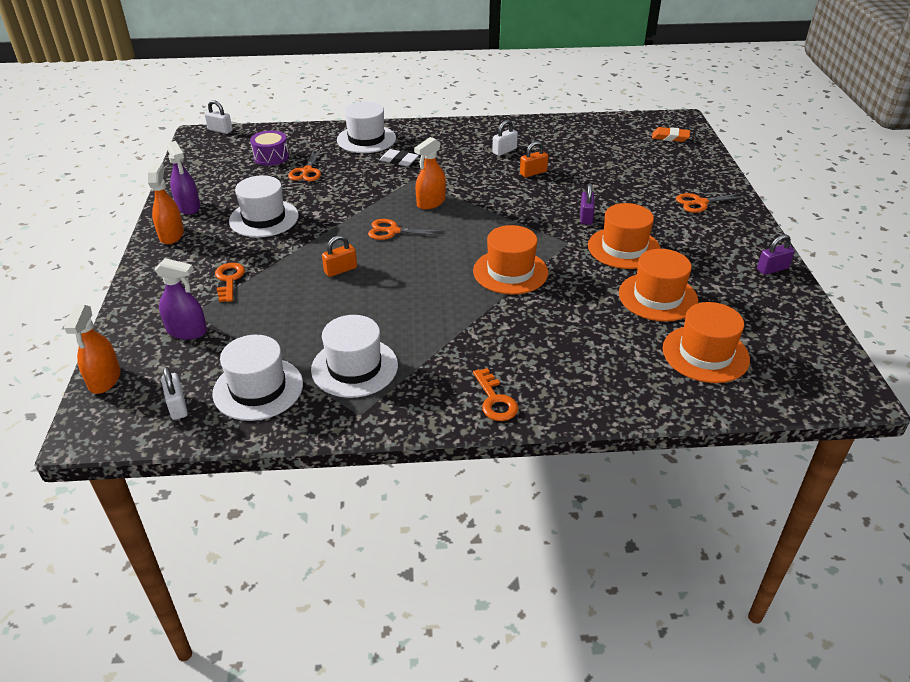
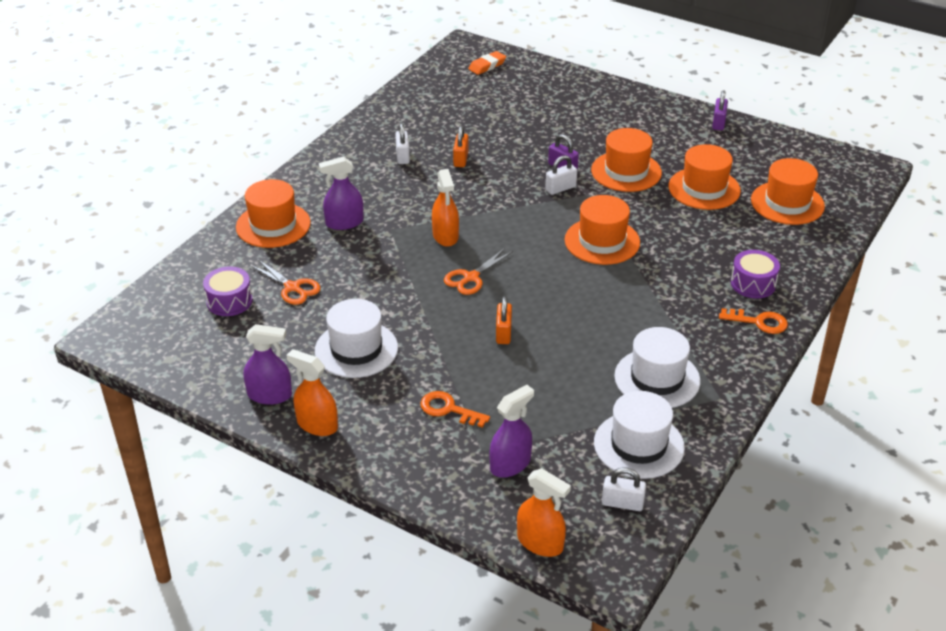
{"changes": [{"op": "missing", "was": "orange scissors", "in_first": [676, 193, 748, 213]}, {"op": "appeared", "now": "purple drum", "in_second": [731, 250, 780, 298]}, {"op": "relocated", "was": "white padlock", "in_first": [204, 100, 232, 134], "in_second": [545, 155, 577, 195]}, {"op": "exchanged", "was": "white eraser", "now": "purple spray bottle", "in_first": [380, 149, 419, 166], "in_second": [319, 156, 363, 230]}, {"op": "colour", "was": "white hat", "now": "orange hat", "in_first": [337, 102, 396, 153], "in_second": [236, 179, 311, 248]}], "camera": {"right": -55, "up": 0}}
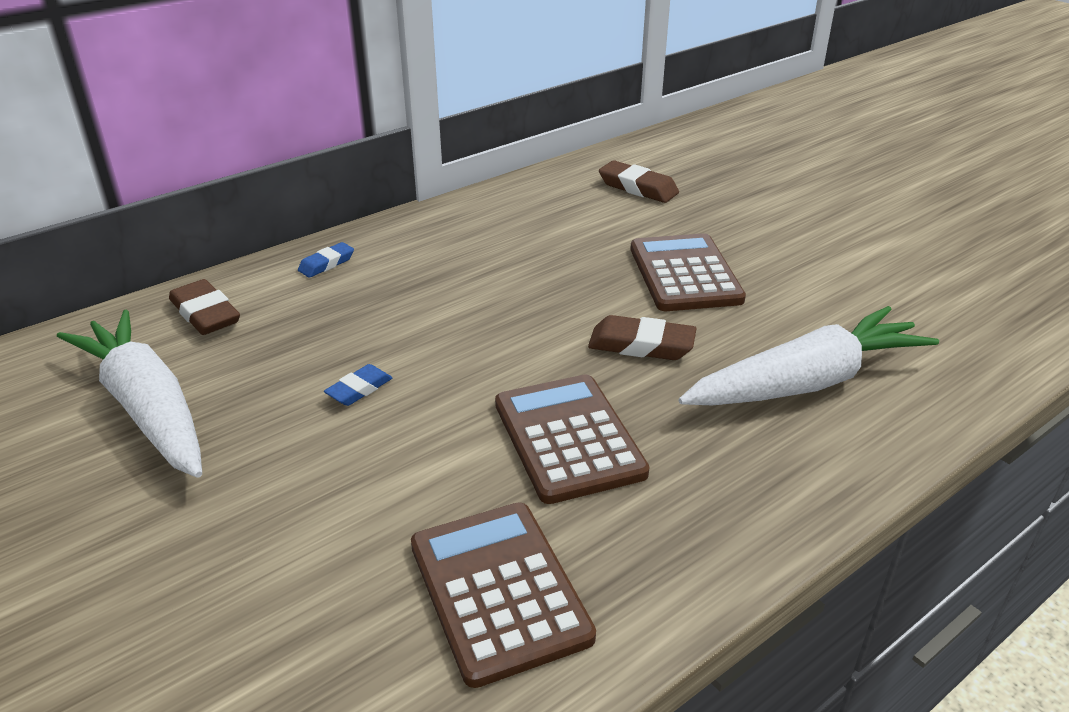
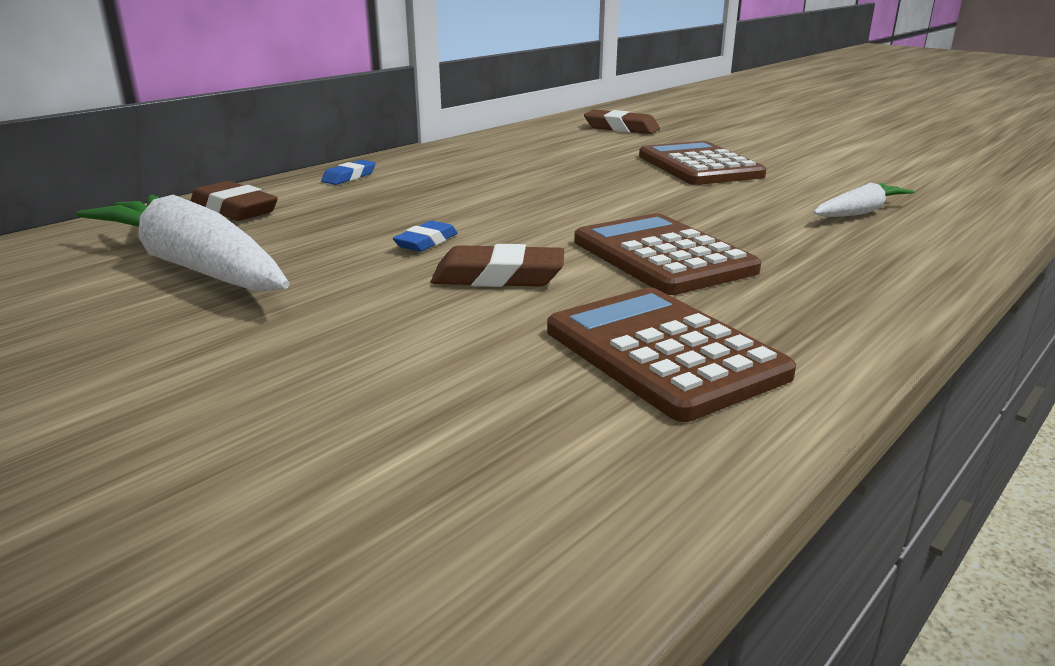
{"changes": [{"op": "relocated", "was": "brown eraser", "in_first": [588, 315, 697, 360], "in_second": [431, 244, 564, 287]}, {"op": "size", "was": "white carrot", "in_first": [678, 306, 939, 406], "in_second": [814, 182, 914, 217], "ratio": 0.51}], "camera": {"right": -10, "up": -10}}
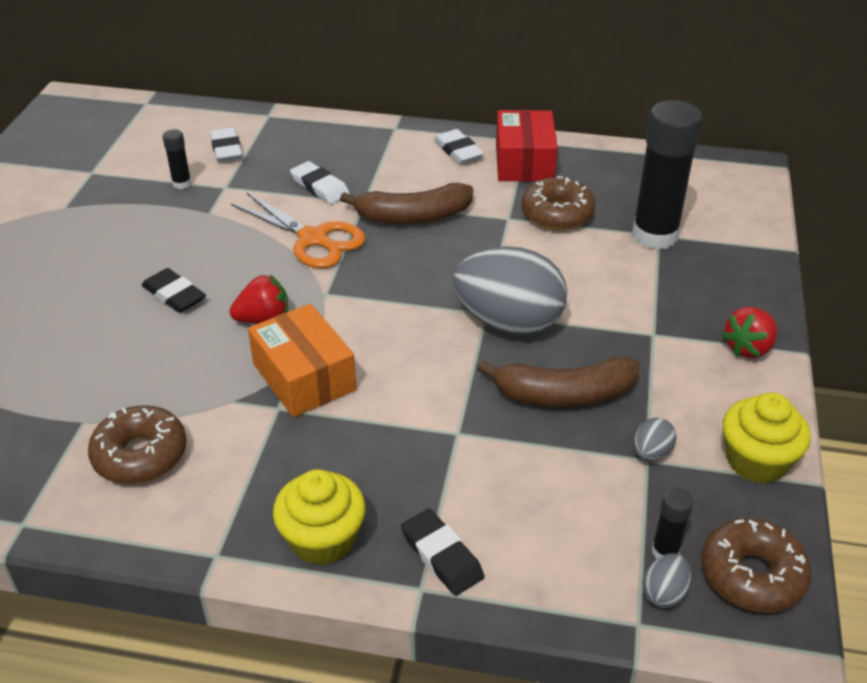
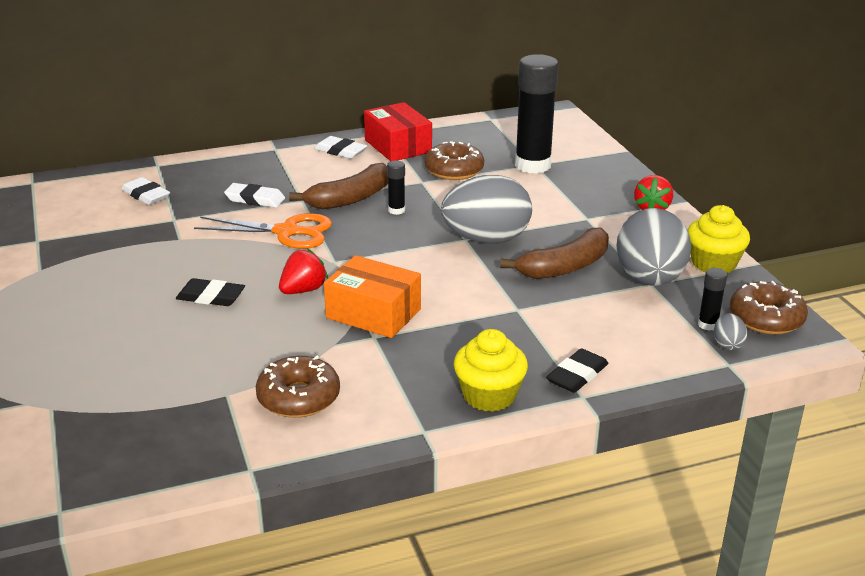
{"changes": [{"op": "relocated", "was": "black glue stick", "in_first": [163, 129, 192, 189], "in_second": [387, 160, 405, 215]}, {"op": "spun", "was": "black eraser", "in_first": [401, 508, 484, 596], "in_second": [546, 348, 609, 393], "clockwise": -75}, {"op": "size", "was": "grey egg", "in_first": [634, 418, 676, 461], "in_second": [617, 208, 691, 286], "ratio": 2.47}], "camera": {"right": -30, "up": -10}}
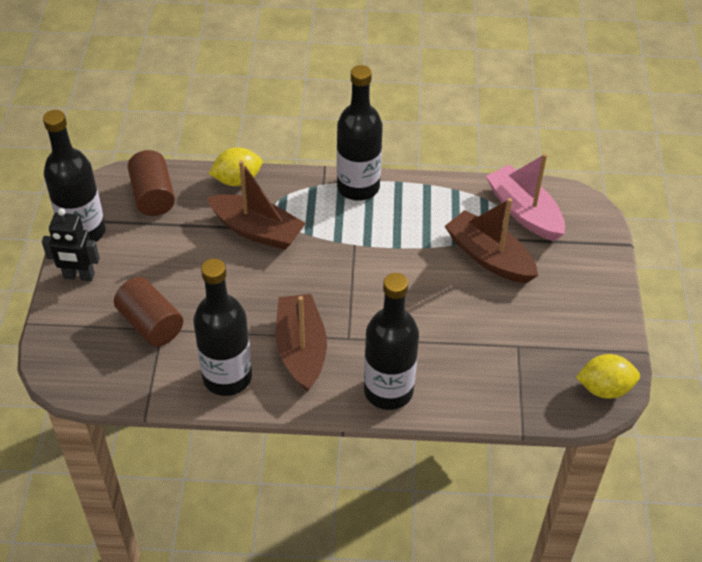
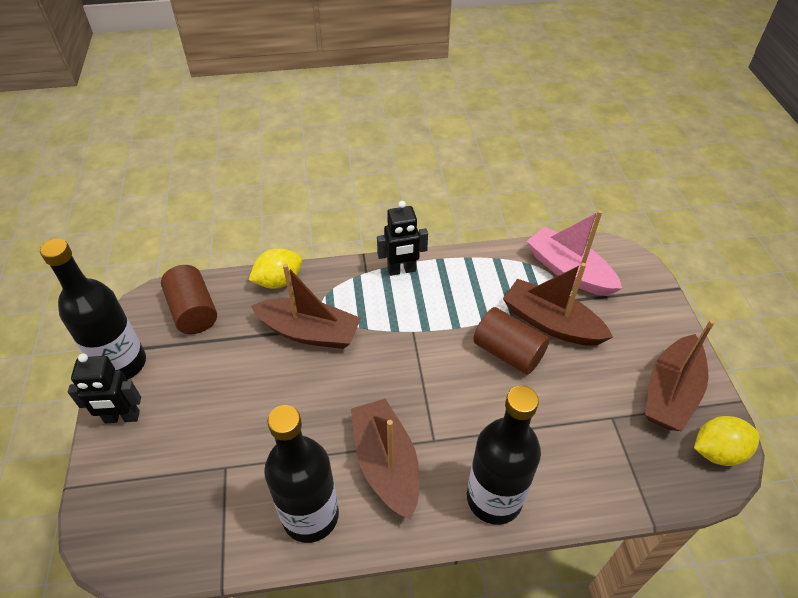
{"changes": [{"op": "appeared", "now": "brown boat", "in_second": [645, 319, 715, 431]}, {"op": "relocated", "was": "brown cylinder", "in_first": [114, 277, 183, 347], "in_second": [473, 307, 550, 374]}, {"op": "exchanged", "was": "black bottle", "now": "black robot", "in_first": [337, 65, 383, 201], "in_second": [377, 201, 428, 276]}], "camera": {"right": -10, "up": 0}}
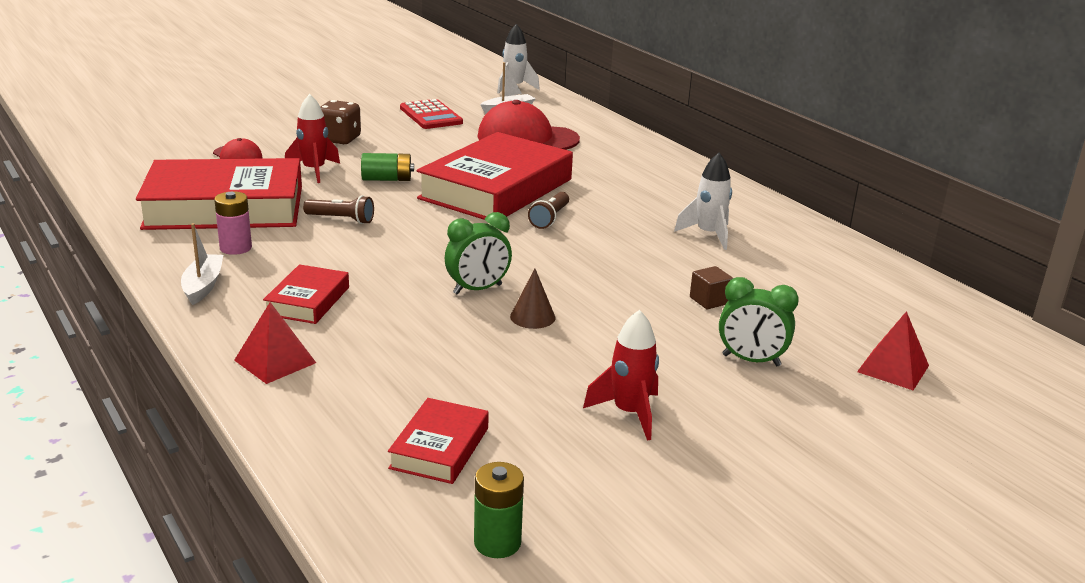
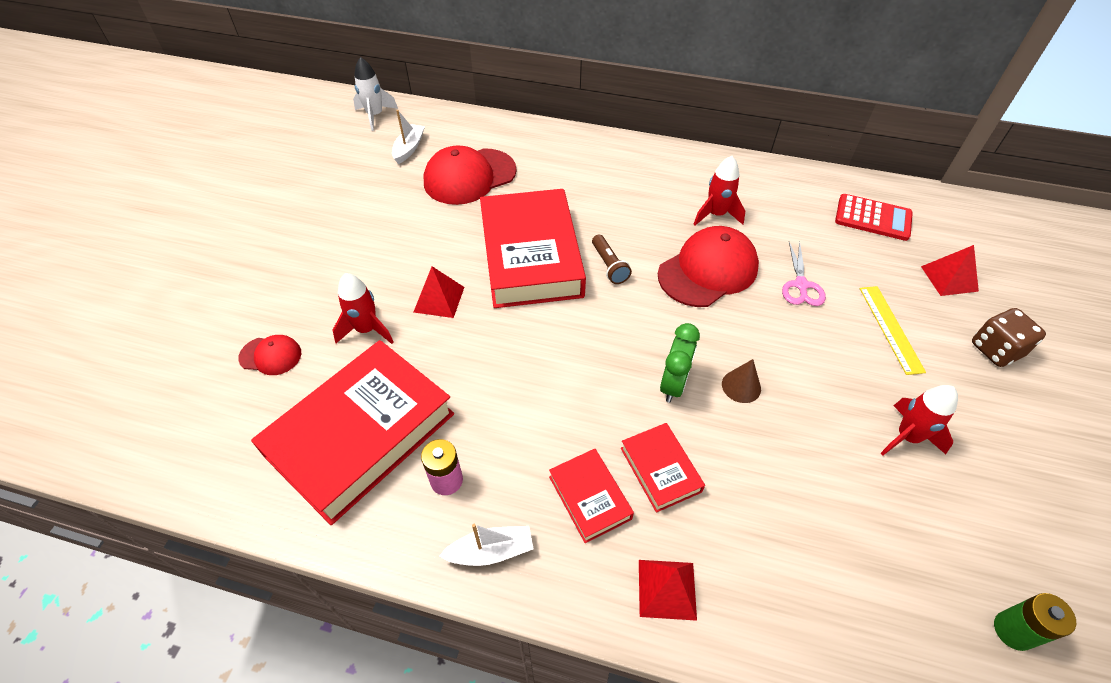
{"changes": [{"op": "missing", "was": "brown flashlight", "in_first": [303, 195, 374, 224]}, {"op": "appeared", "now": "red cap", "in_second": [658, 226, 759, 307]}, {"op": "relocated", "was": "brown dice", "in_first": [321, 100, 361, 144], "in_second": [972, 308, 1046, 367]}, {"op": "relocated", "was": "red book", "in_first": [388, 398, 489, 484], "in_second": [621, 423, 705, 513]}, {"op": "relocated", "was": "red calculator", "in_first": [400, 99, 463, 129], "in_second": [835, 194, 913, 241]}, {"op": "exchanged", "was": "green battery", "now": "red pyramid", "in_first": [361, 153, 414, 181], "in_second": [414, 266, 464, 318]}, {"op": "exchanged", "was": "brown cube", "now": "pink scissors", "in_first": [690, 266, 733, 309], "in_second": [782, 241, 826, 306]}, {"op": "exchanged", "was": "green clock", "now": "yellow ruler", "in_first": [719, 277, 799, 366], "in_second": [860, 286, 926, 375]}, {"op": "colour", "was": "white rocket", "now": "red rocket", "in_first": [674, 153, 732, 250], "in_second": [693, 156, 745, 226]}, {"op": "spun", "was": "white boat", "in_first": [181, 223, 223, 305], "in_second": [439, 524, 533, 566], "clockwise": 120}], "camera": {"right": -40, "up": 25}}
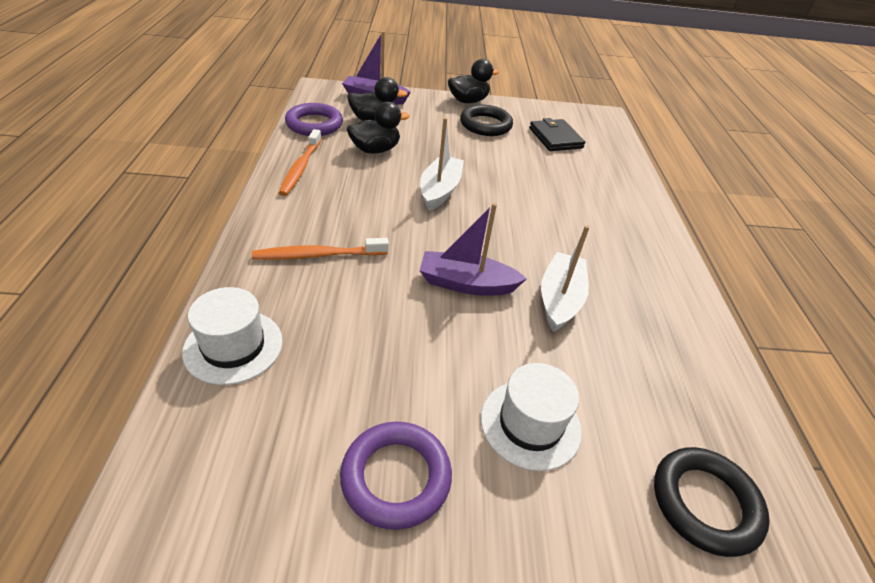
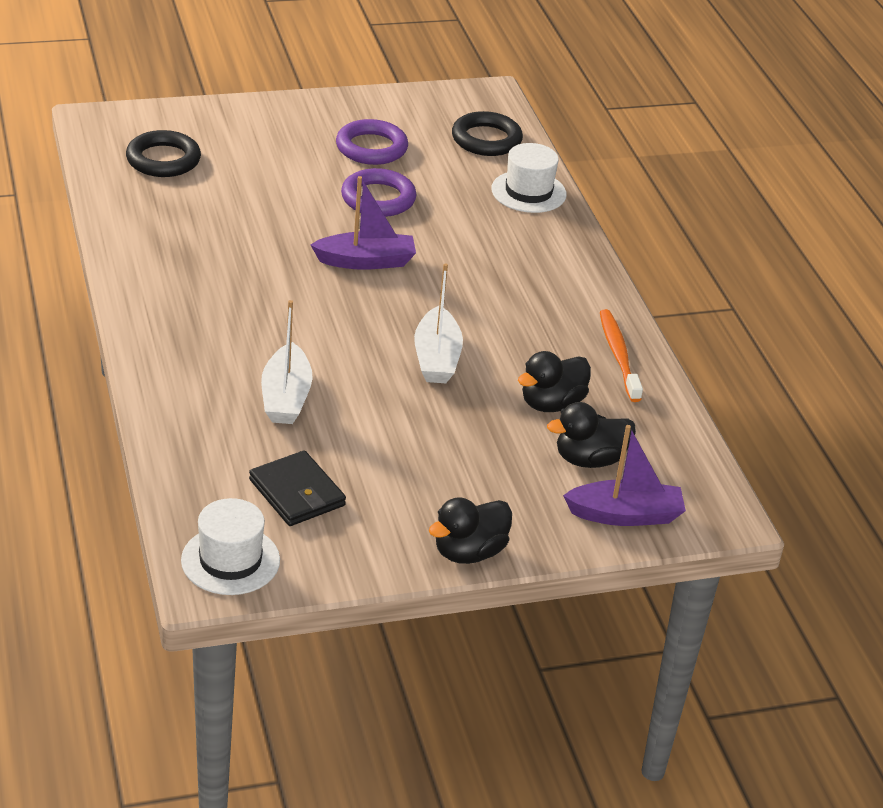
{"changes": [{"op": "missing", "was": "orange toothbrush", "in_first": [252, 238, 389, 260]}, {"op": "relocated", "was": "purple ring", "in_first": [285, 103, 343, 136], "in_second": [341, 168, 416, 217]}, {"op": "relocated", "was": "black ring", "in_first": [460, 104, 513, 136], "in_second": [452, 111, 523, 156]}, {"op": "relocated", "was": "white hat", "in_first": [481, 363, 582, 471], "in_second": [181, 498, 280, 595]}, {"op": "relocated", "was": "white boat", "in_first": [541, 225, 590, 332], "in_second": [261, 300, 313, 424]}], "camera": {"right": 165, "up": -5}}
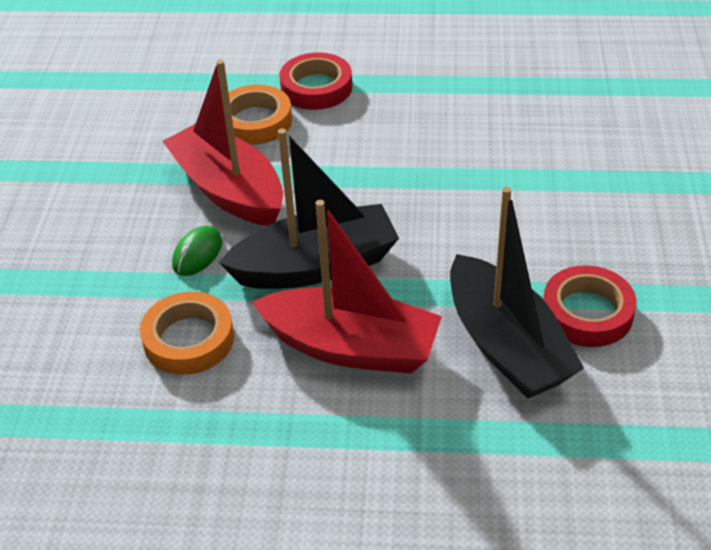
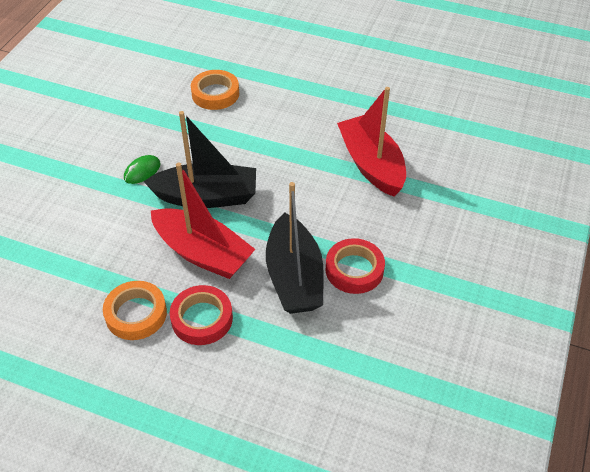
{"changes": [{"op": "relocated", "was": "orange tape", "in_first": [140, 292, 234, 375], "in_second": [103, 281, 167, 340]}, {"op": "relocated", "was": "red boat", "in_first": [162, 60, 283, 226], "in_second": [337, 87, 406, 197]}, {"op": "relocated", "was": "red tape", "in_first": [279, 53, 352, 110], "in_second": [170, 285, 233, 345]}], "camera": {"right": 15, "up": 5}}
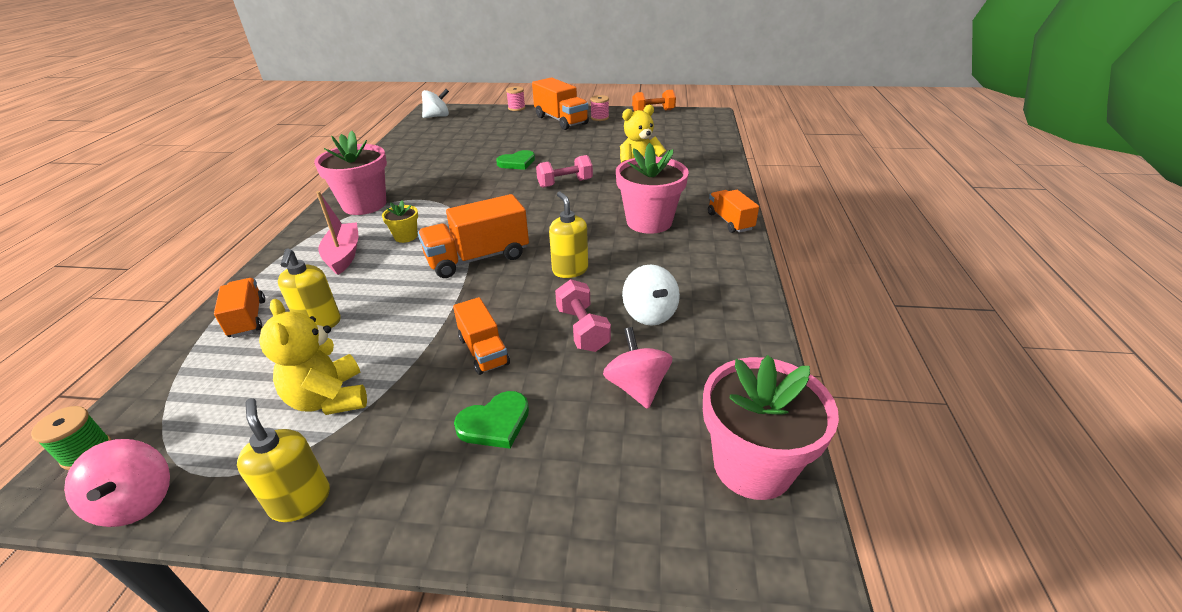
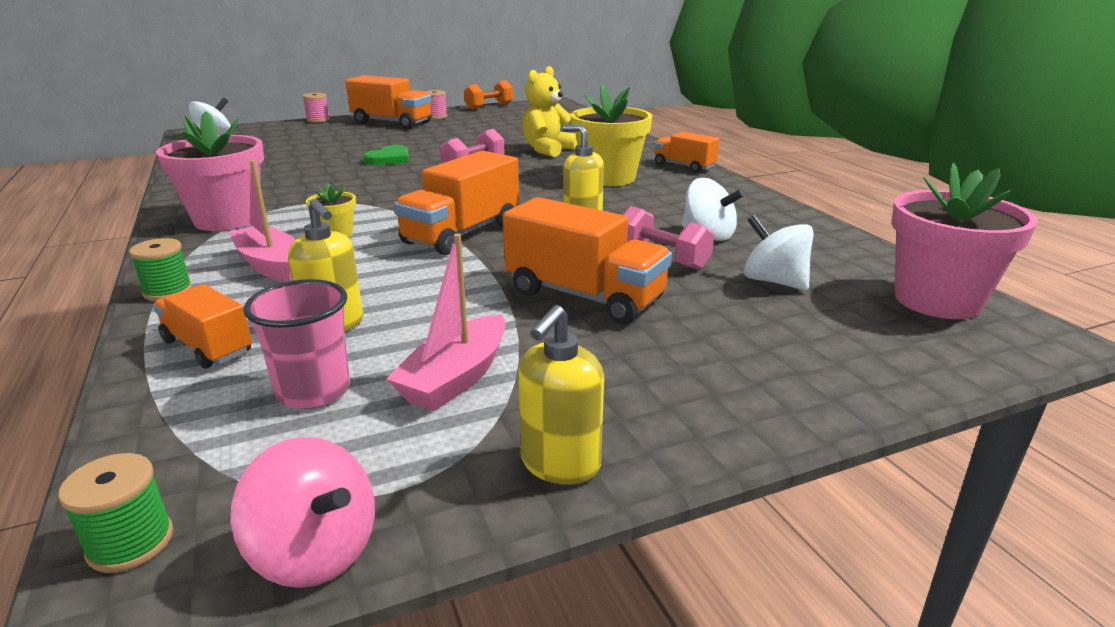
{"changes": [{"op": "missing", "was": "green heart", "in_first": [454, 391, 529, 449]}, {"op": "appeared", "now": "green spool", "in_second": [129, 238, 192, 301]}, {"op": "appeared", "now": "pink cup", "in_second": [243, 279, 350, 409]}, {"op": "exchanged", "was": "yellow teddy bear", "now": "pink boat", "in_first": [259, 299, 367, 415], "in_second": [387, 234, 506, 411]}, {"op": "colour", "was": "pink spinning top", "now": "white spinning top", "in_first": [603, 327, 673, 409], "in_second": [744, 215, 814, 291]}, {"op": "colour", "was": "pink flower pot", "now": "yellow flower pot", "in_first": [616, 143, 689, 234], "in_second": [570, 84, 653, 186]}, {"op": "spun", "was": "yellow soap dispenser", "in_first": [237, 398, 330, 522], "in_second": [518, 305, 604, 485], "clockwise": -90}, {"op": "size", "was": "orange truck", "in_first": [453, 297, 510, 375], "in_second": [503, 197, 672, 324], "ratio": 1.65}], "camera": {"right": -30, "up": -10}}
